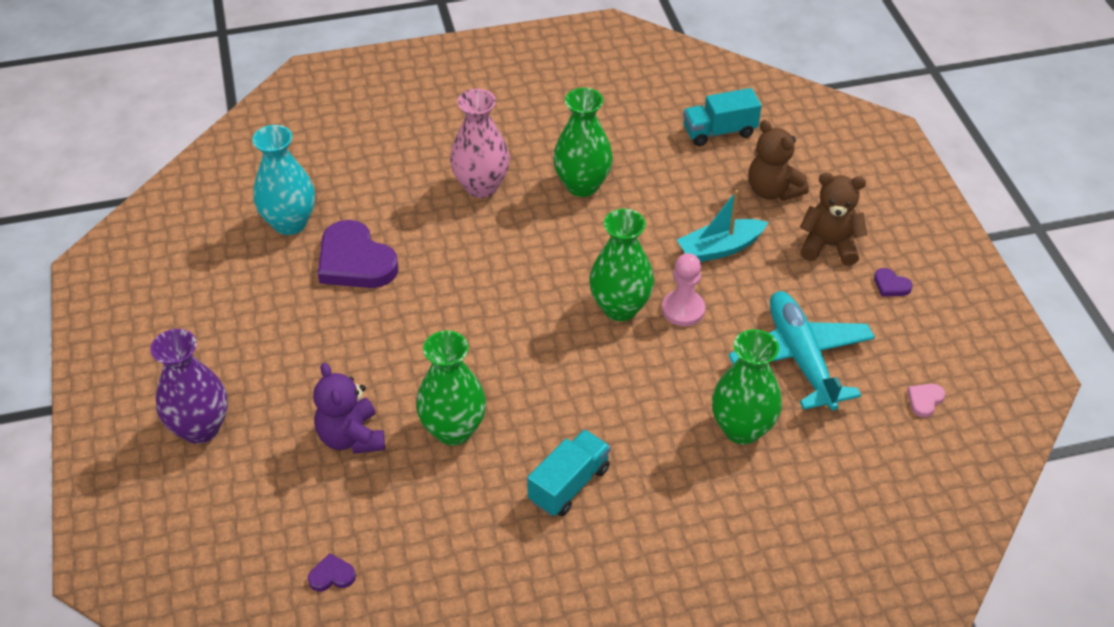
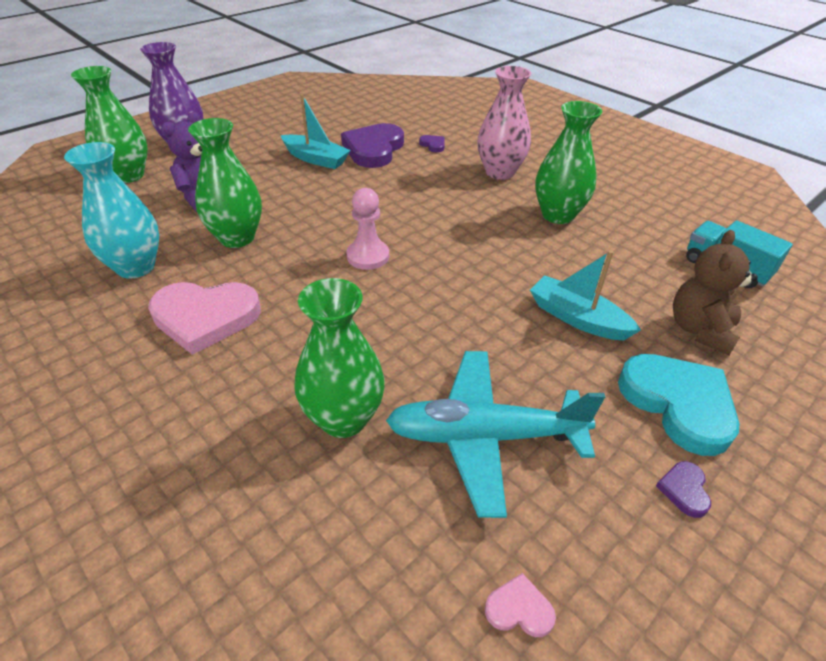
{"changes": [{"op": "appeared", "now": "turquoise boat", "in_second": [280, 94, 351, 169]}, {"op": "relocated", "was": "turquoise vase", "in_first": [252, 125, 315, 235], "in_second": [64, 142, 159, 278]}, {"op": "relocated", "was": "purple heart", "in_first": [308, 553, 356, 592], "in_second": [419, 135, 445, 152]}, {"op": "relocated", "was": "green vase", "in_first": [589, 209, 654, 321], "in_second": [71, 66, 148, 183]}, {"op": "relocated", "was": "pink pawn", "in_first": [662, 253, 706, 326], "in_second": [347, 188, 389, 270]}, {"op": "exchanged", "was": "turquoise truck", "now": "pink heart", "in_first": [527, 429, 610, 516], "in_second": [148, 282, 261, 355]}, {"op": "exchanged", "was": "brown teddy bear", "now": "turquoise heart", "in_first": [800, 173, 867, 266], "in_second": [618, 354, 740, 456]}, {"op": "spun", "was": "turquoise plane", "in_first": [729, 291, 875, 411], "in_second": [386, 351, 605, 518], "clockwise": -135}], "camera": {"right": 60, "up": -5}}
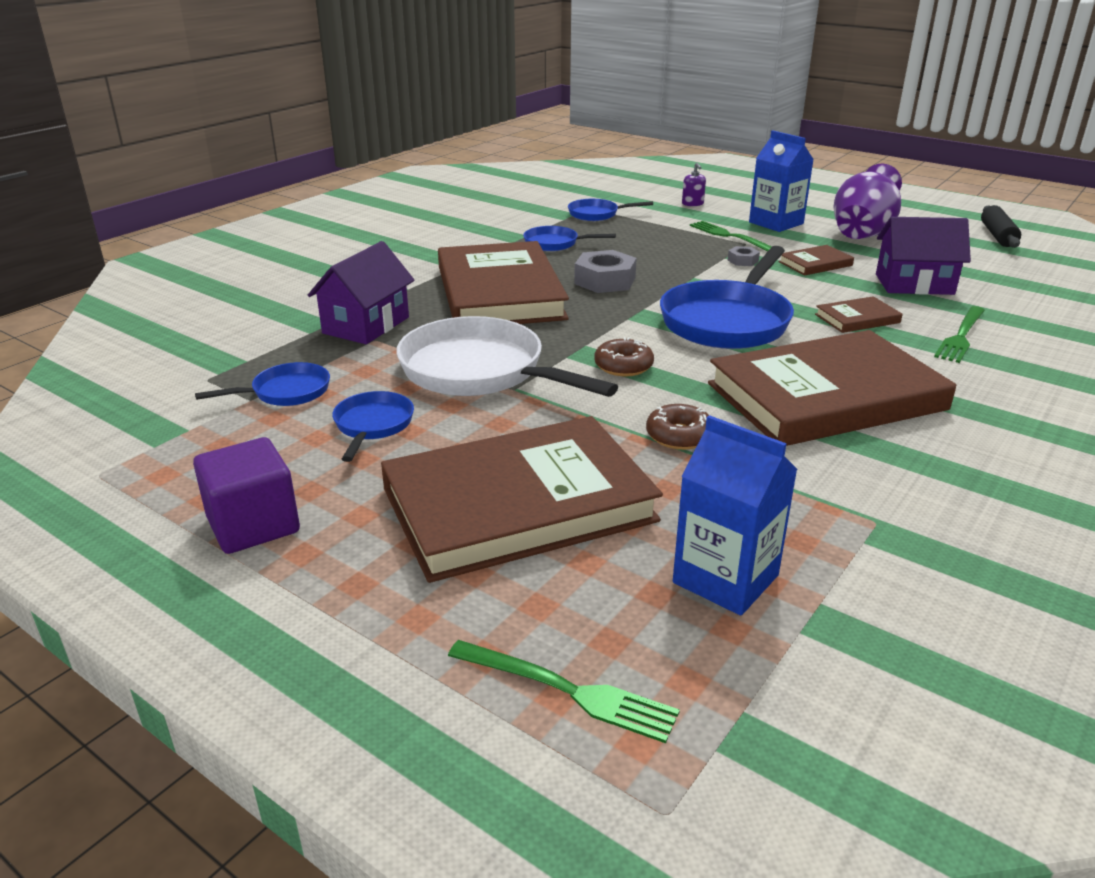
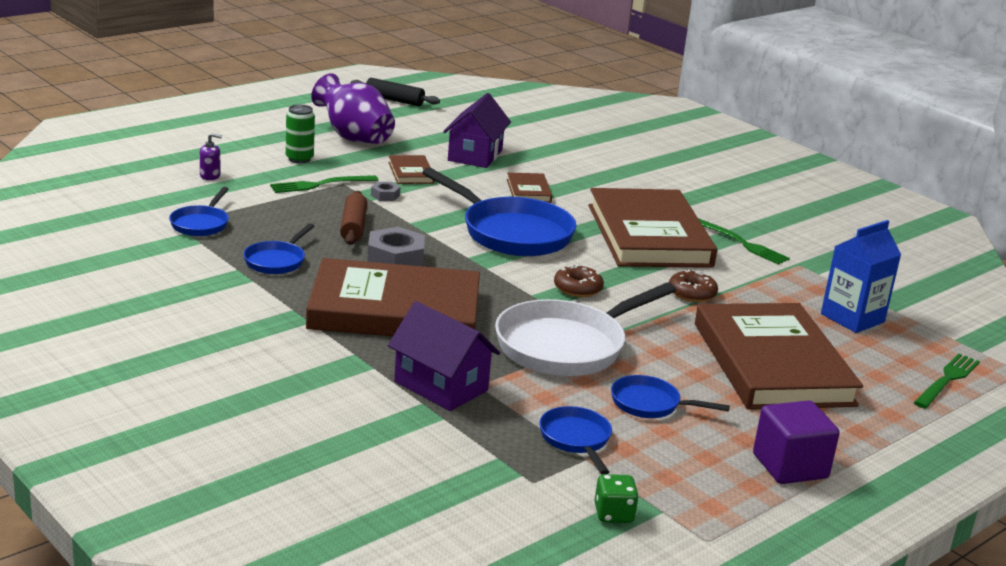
{"changes": [{"op": "appeared", "now": "brown rolling pin", "in_second": [340, 191, 367, 245]}, {"op": "appeared", "now": "green dice", "in_second": [595, 474, 639, 523]}, {"op": "relocated", "was": "green fork", "in_first": [934, 306, 985, 363], "in_second": [698, 218, 790, 265]}, {"op": "exchanged", "was": "blue carton", "now": "green can", "in_first": [749, 130, 814, 232], "in_second": [286, 104, 315, 163]}], "camera": {"right": -80, "up": -5}}
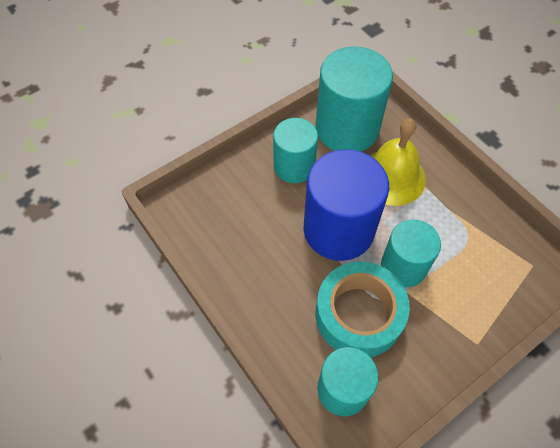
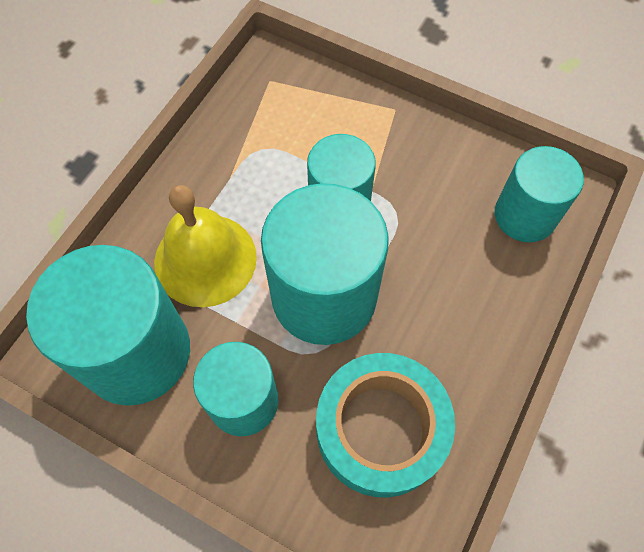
{"changes": [{"op": "relocated", "was": "turquoise tape", "in_first": [315, 261, 410, 357], "in_second": [316, 353, 455, 497]}, {"op": "colour", "was": "blue cylinder", "now": "turquoise cylinder", "in_first": [303, 149, 389, 261], "in_second": [261, 183, 389, 345]}], "camera": {"right": -115, "up": 5}}
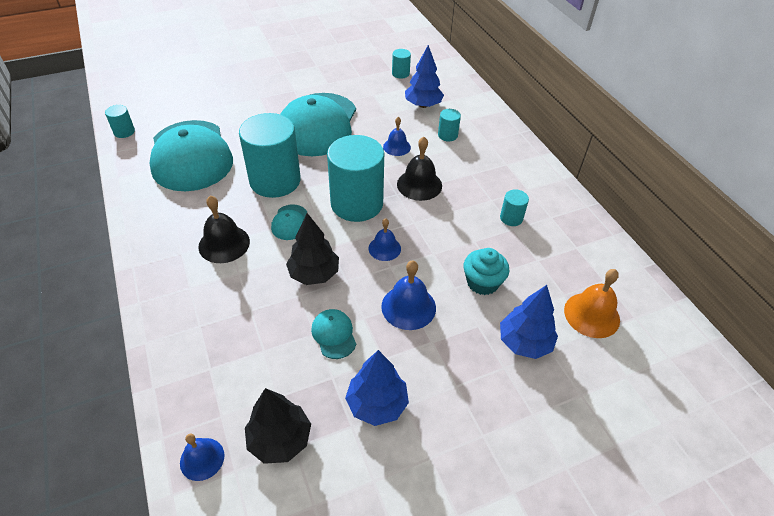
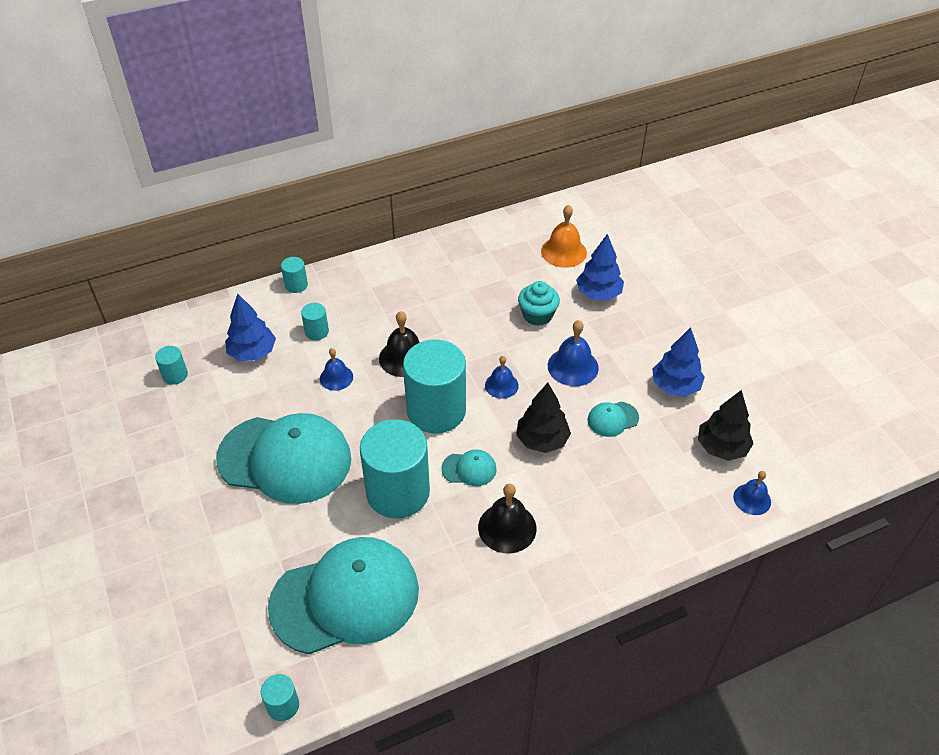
{"changes": [{"op": "relocated", "was": "turquoise cylinder", "in_first": [500, 189, 529, 226], "in_second": [281, 257, 308, 293]}], "camera": {"right": -90, "up": 0}}
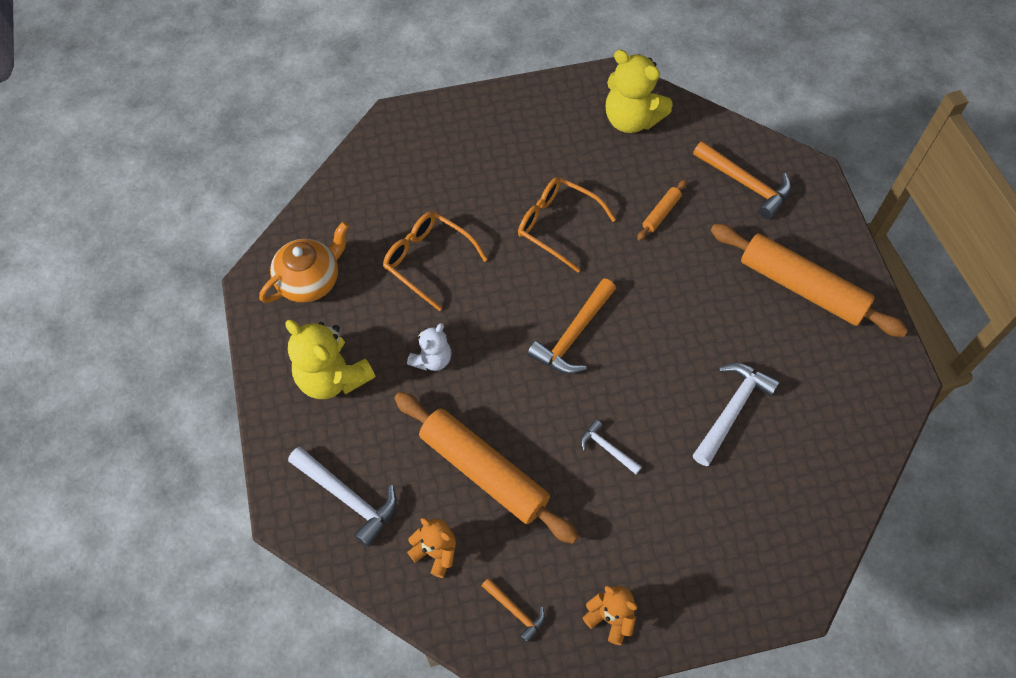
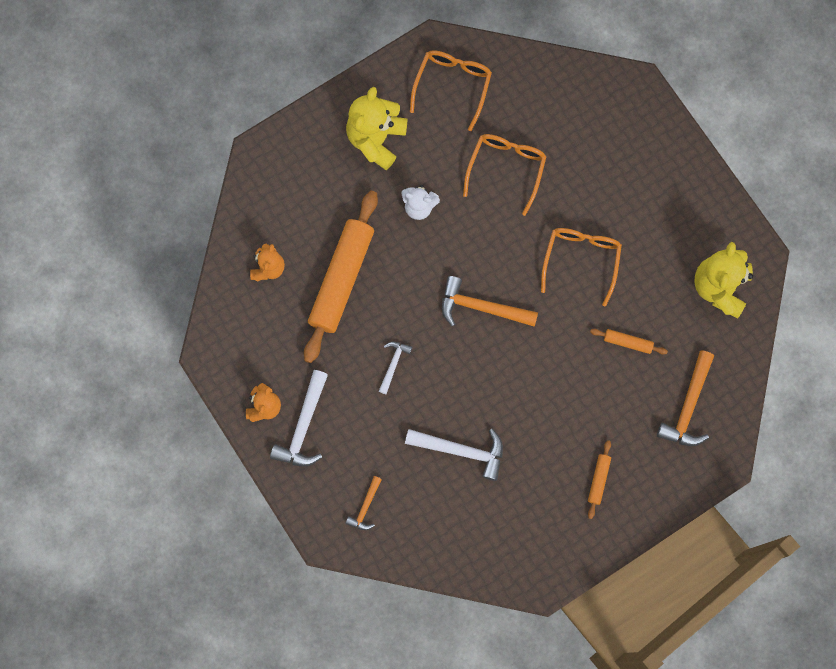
{"changes": [{"op": "relocated", "was": "white hammer", "in_first": [288, 447, 397, 547], "in_second": [270, 370, 328, 467]}, {"op": "relocated", "was": "orange hammer", "in_first": [482, 578, 545, 643], "in_second": [346, 476, 382, 530]}, {"op": "exchanged", "was": "orange teapot", "now": "orange glasses", "in_first": [259, 222, 349, 303], "in_second": [410, 50, 492, 131]}, {"op": "size", "was": "orange rolling pin", "in_first": [711, 224, 908, 337], "in_second": [588, 440, 611, 519], "ratio": 0.43}], "camera": {"right": 70, "up": 15}}
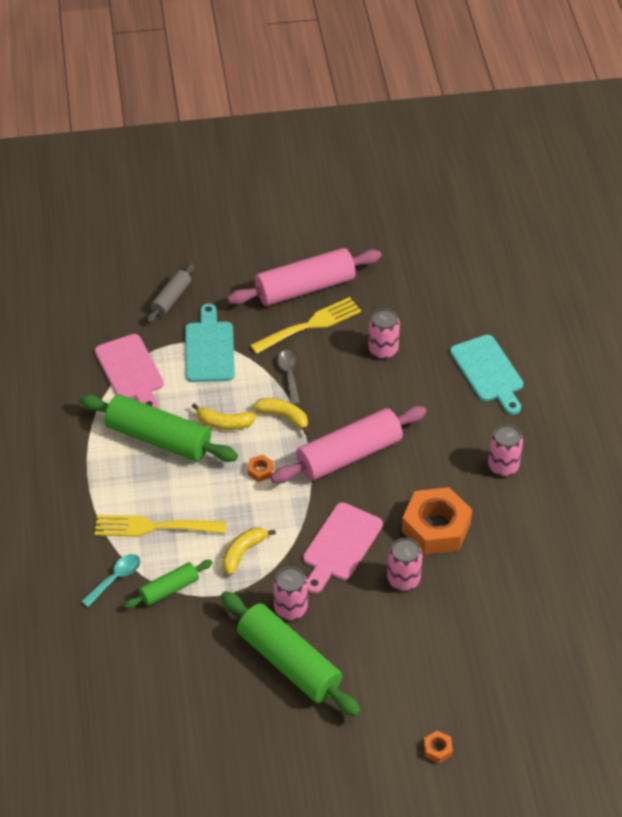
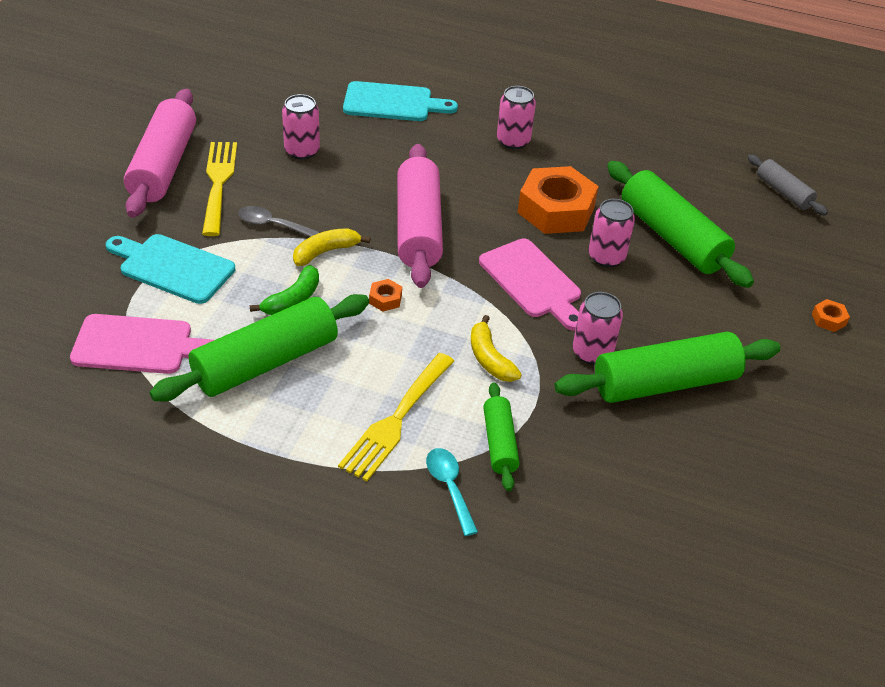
{"changes": [{"op": "appeared", "now": "green rolling pin", "in_second": [607, 161, 754, 288]}, {"op": "relocated", "was": "grey rolling pin", "in_first": [147, 263, 195, 323], "in_second": [748, 155, 828, 215]}, {"op": "colour", "was": "yellow banana", "now": "green banana", "in_first": [192, 403, 256, 430], "in_second": [250, 265, 319, 315]}], "camera": {"right": -65, "up": -5}}
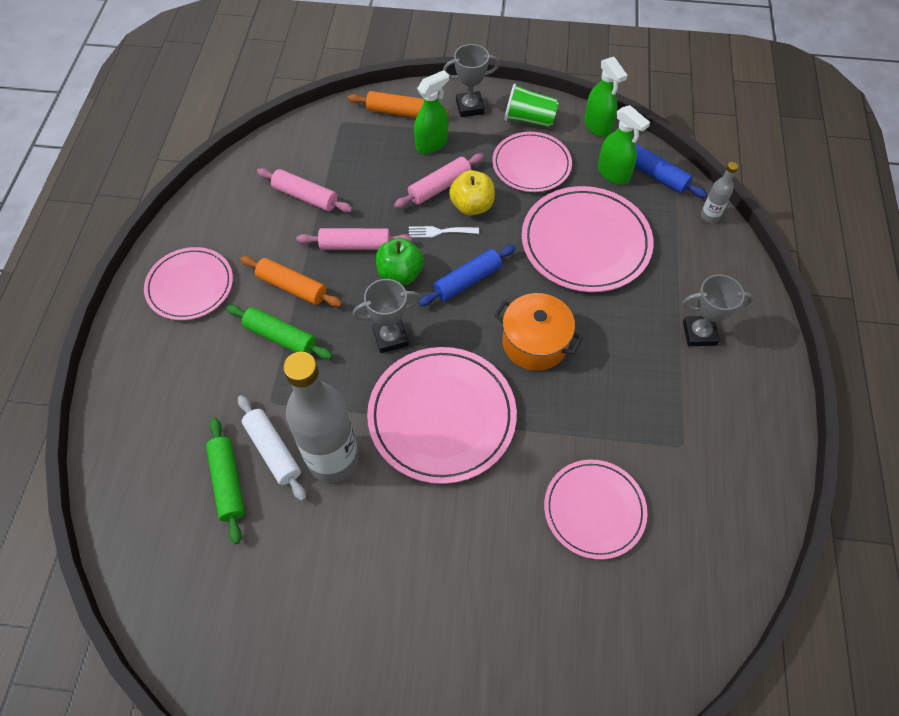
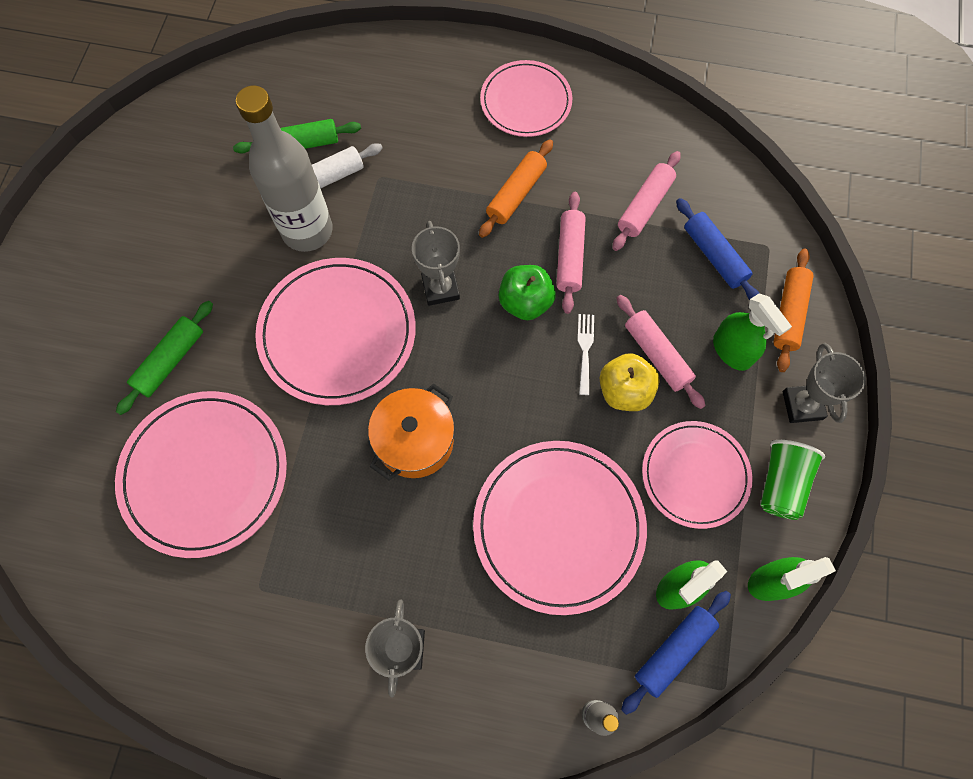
{"changes": [{"op": "relocated", "was": "green rolling pin", "in_first": [226, 305, 333, 359], "in_second": [116, 301, 213, 415]}, {"op": "relocated", "was": "blue rolling pin", "in_first": [418, 245, 516, 306], "in_second": [676, 198, 759, 300]}, {"op": "size", "was": "pink plate", "in_first": [544, 459, 647, 560], "in_second": [115, 391, 287, 558], "ratio": 1.54}], "camera": {"right": 95, "up": 10}}
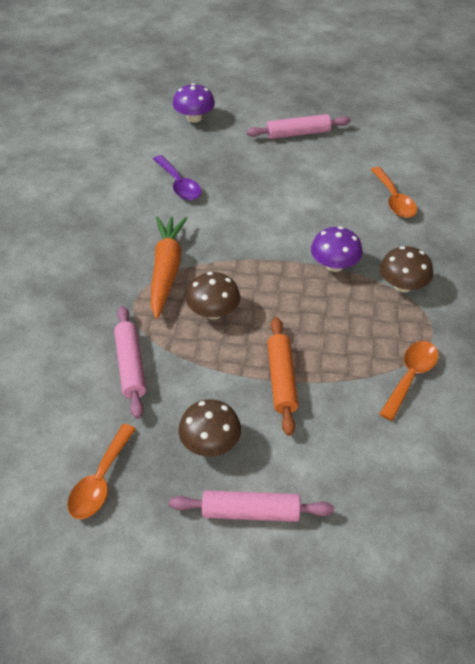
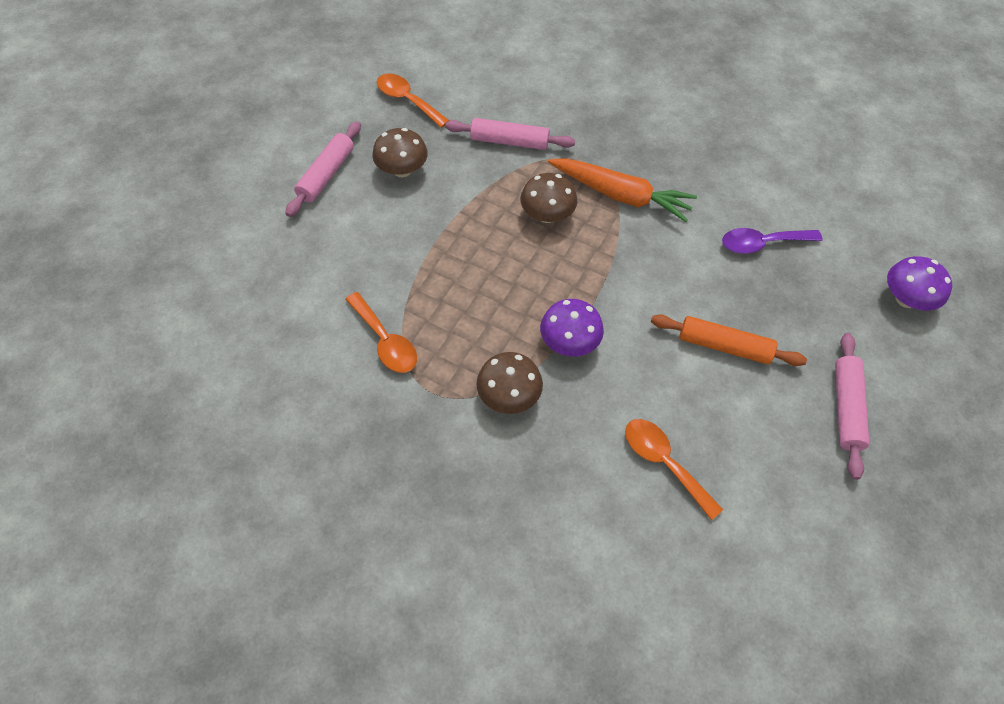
{"changes": [{"op": "relocated", "was": "orange rolling pin", "in_first": [267, 317, 298, 436], "in_second": [651, 314, 807, 366]}, {"op": "spun", "was": "orange spoon", "in_first": [371, 167, 417, 218], "in_second": [625, 419, 723, 520], "clockwise": 45}], "camera": {"right": 110, "up": 10}}
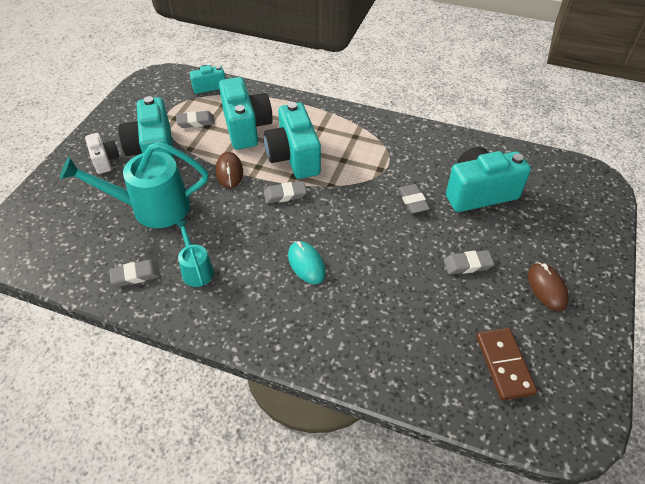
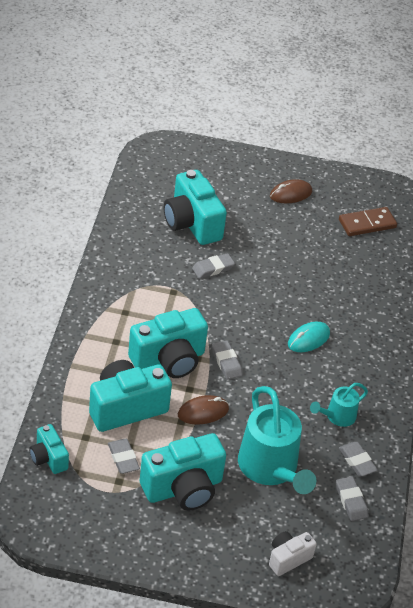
{"changes": [{"op": "relocated", "was": "white camera", "in_first": [85, 133, 119, 174], "in_second": [269, 531, 317, 576]}, {"op": "relocated", "was": "grey eraser", "in_first": [444, 250, 494, 274], "in_second": [336, 477, 369, 521]}], "camera": {"right": -105, "up": -5}}
